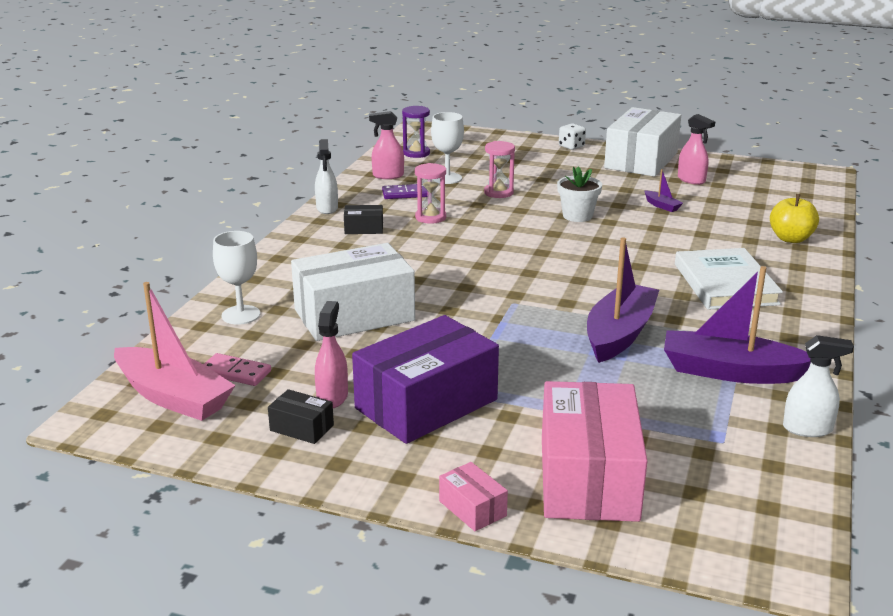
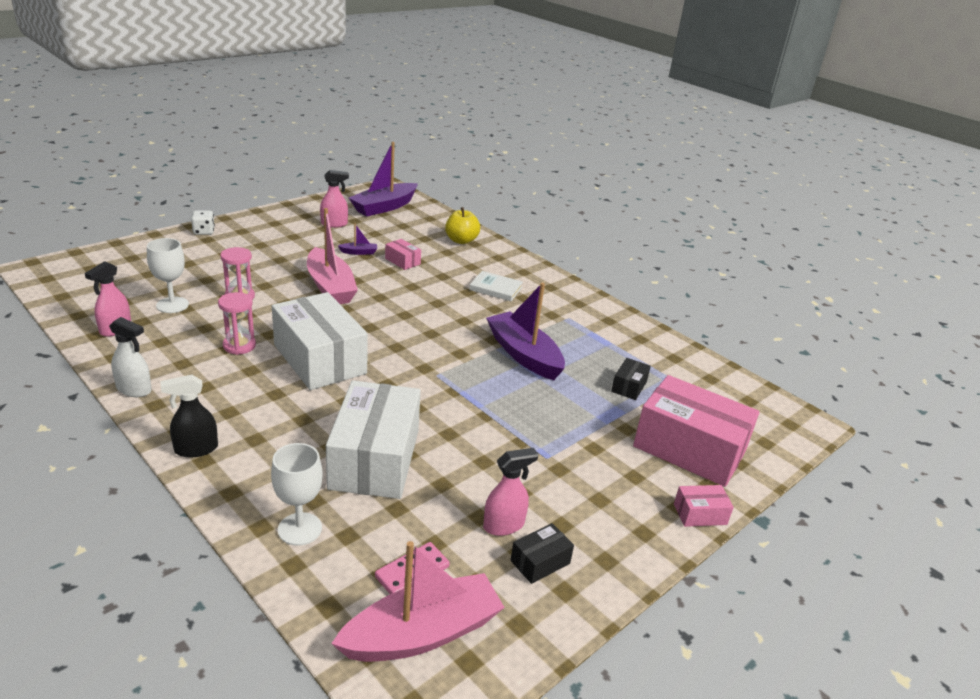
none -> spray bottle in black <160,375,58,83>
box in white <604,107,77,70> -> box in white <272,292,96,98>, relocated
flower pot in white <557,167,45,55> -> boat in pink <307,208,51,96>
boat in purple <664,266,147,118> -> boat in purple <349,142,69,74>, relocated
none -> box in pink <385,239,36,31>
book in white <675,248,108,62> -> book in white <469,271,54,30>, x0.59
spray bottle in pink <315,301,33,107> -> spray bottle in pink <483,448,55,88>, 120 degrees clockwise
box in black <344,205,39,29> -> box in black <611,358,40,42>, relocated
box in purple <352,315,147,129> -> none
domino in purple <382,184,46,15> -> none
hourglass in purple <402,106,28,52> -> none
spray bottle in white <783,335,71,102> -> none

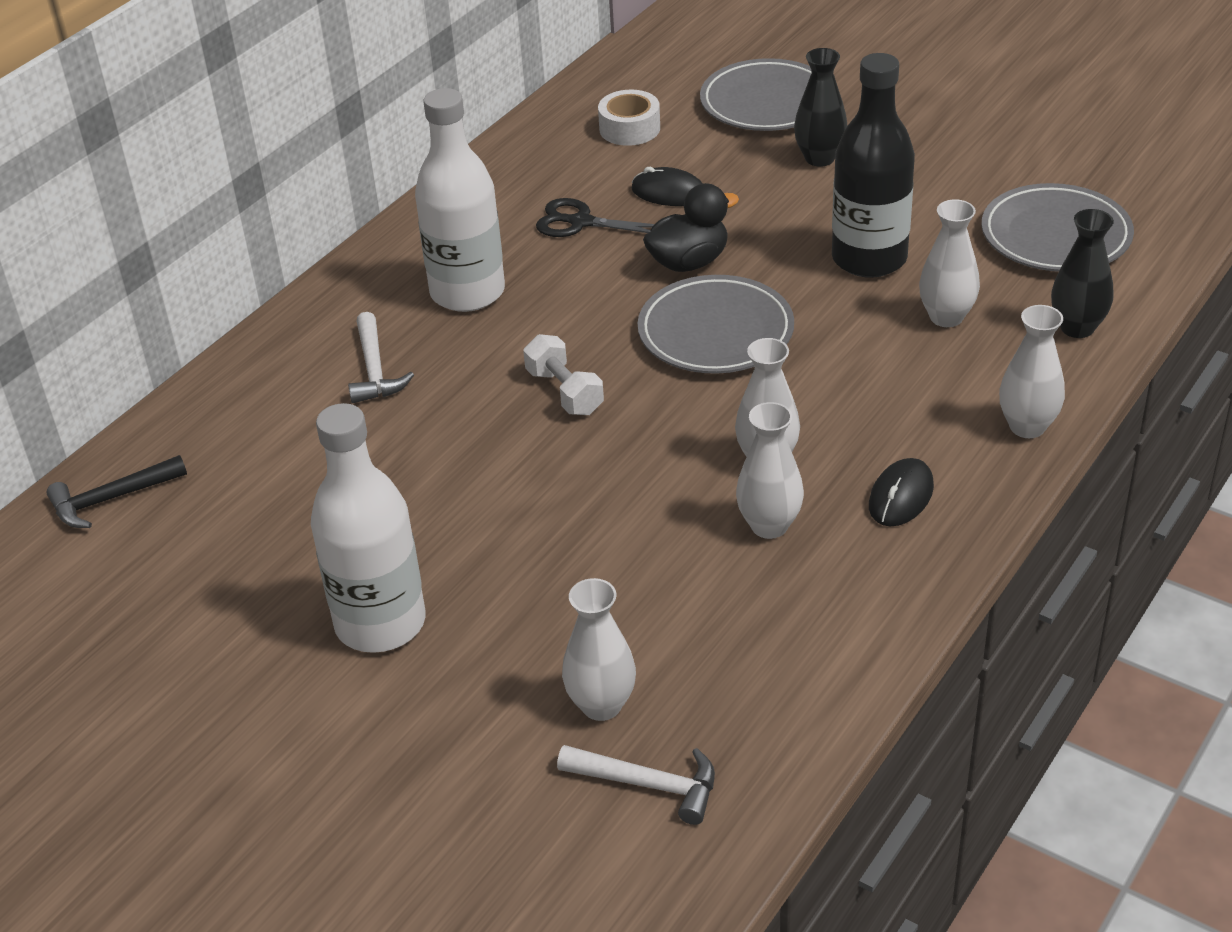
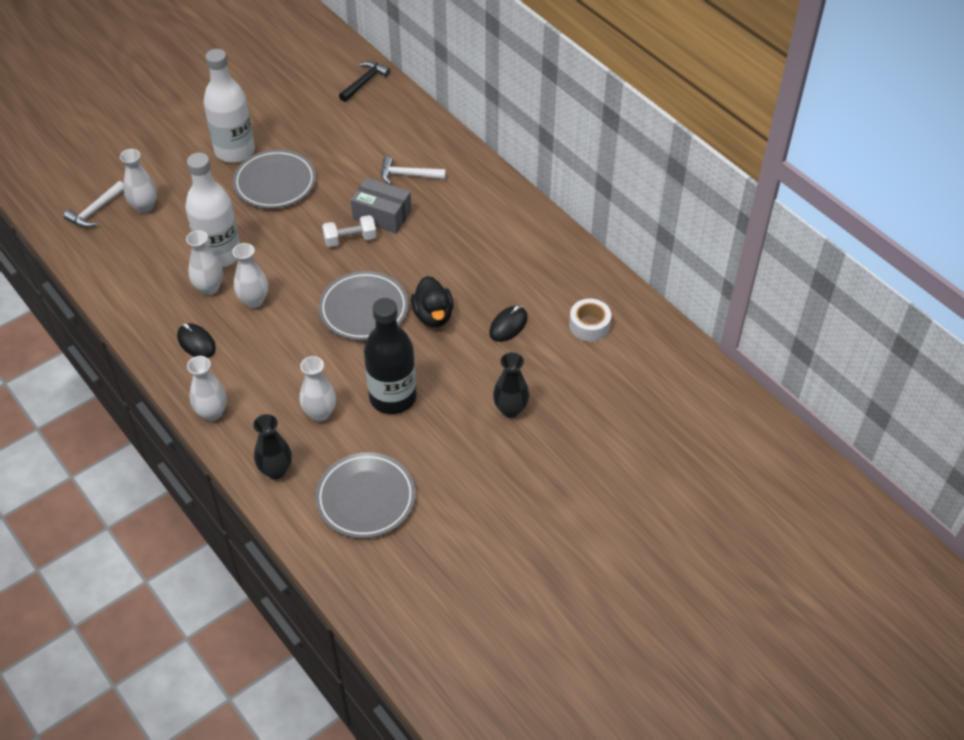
bottle in white <415,88,90,224> -> bottle in white <185,153,55,115>, relocated
plate in grey <700,58,112,73> -> plate in grey <233,150,83,58>, relocated
hammer in black <46,455,141,73> -> hammer in black <339,61,52,41>, 45 degrees clockwise
none -> box in grey <351,178,61,55>
scissors in black <536,198,118,39> -> none

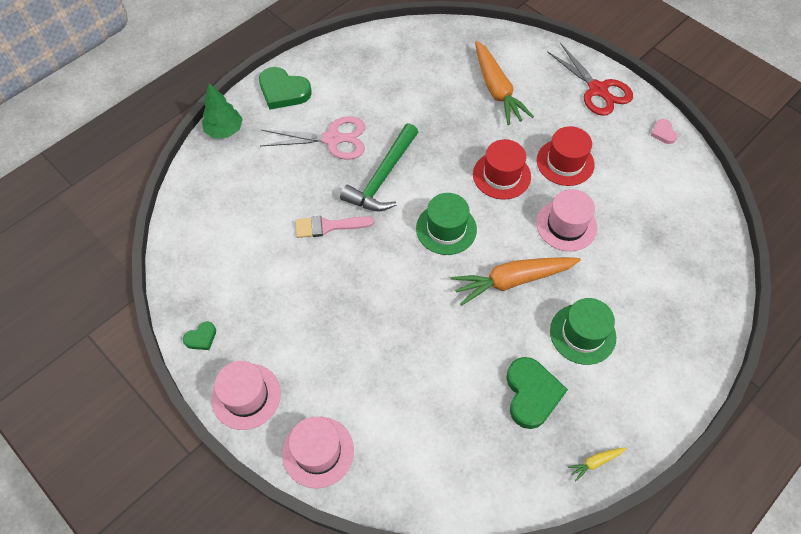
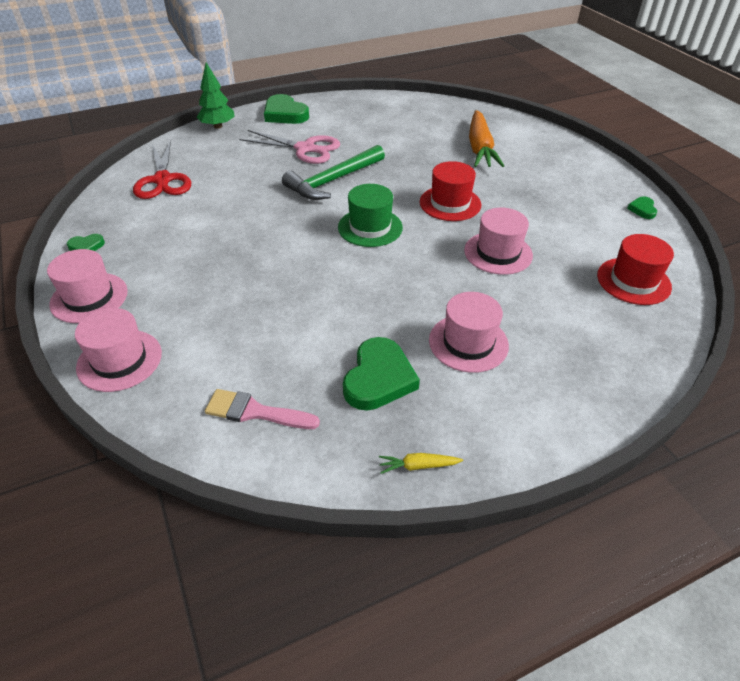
scissors in red <547,43,86,73> -> scissors in red <133,140,58,59>, relocated
brush in pink <295,216,79,22> -> brush in pink <205,389,115,40>, relocated
hat in green <550,298,66,67> -> hat in pink <429,292,80,81>
hat in red <537,126,57,60> -> hat in red <597,234,77,71>, relocated
heart in pink <651,119,26,25> -> heart in green <627,196,30,23>
carrot in orange <451,257,130,49> -> none

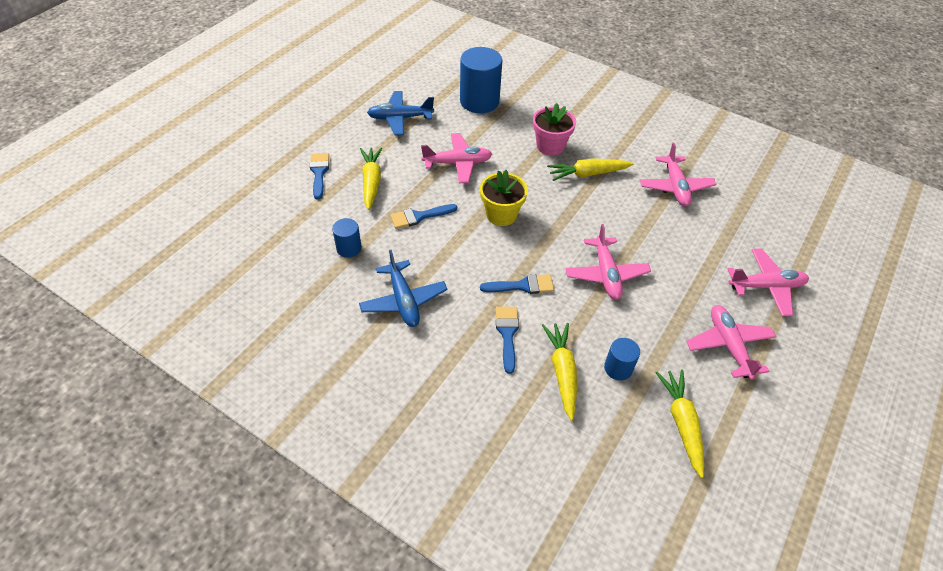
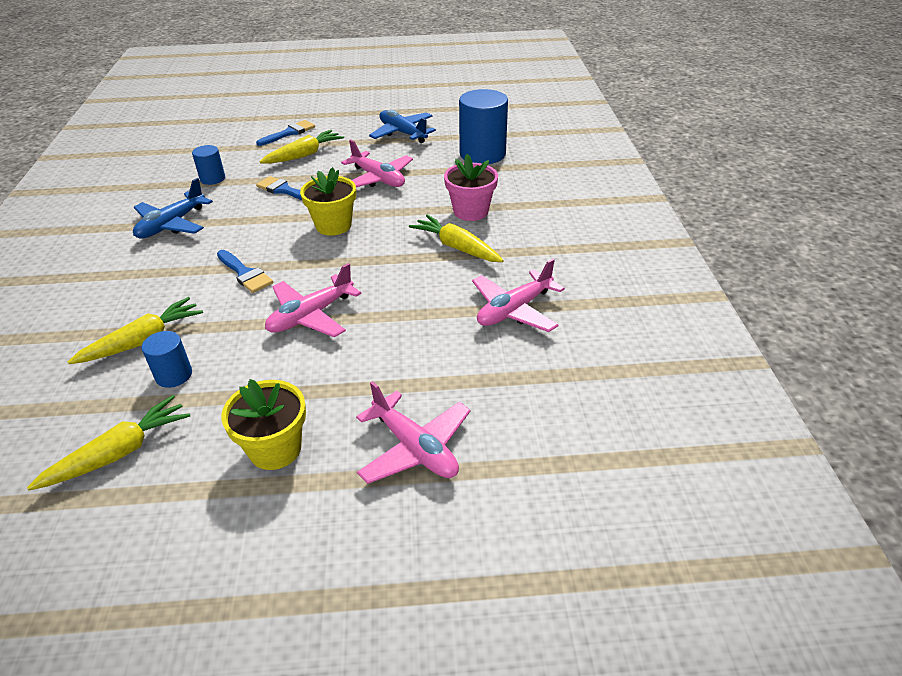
plane in pink <686,305,90,75> -> flower pot in yellow <221,379,85,91>
brush in blue <496,307,23,67> -> none

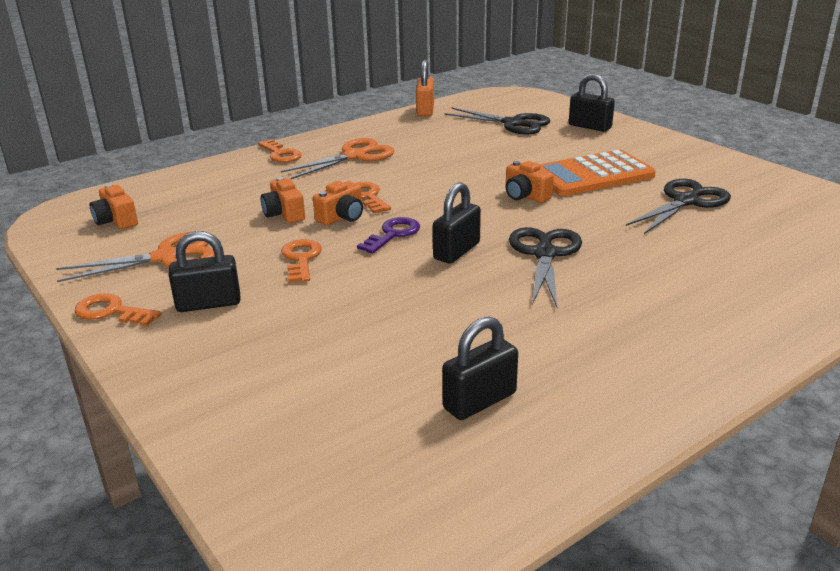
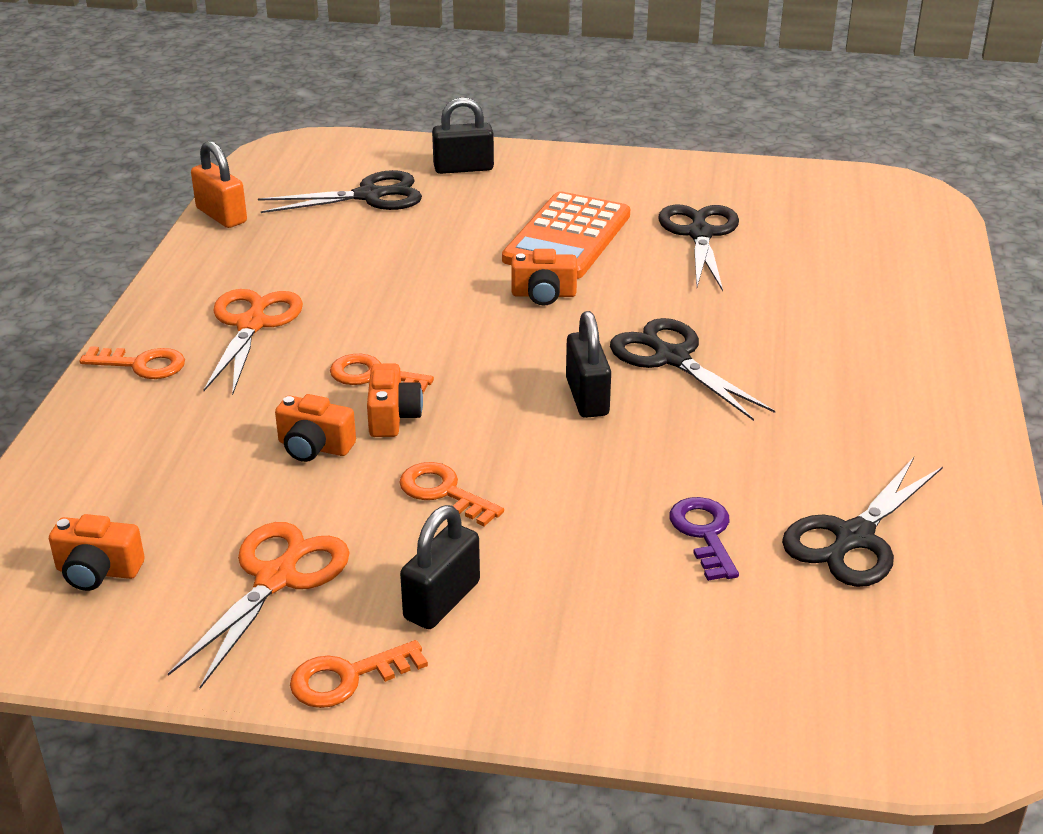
key in purple <357,217,63,37> -> key in purple <669,497,70,84>, relocated
padlock in black <442,316,76,104> -> scissors in black <782,457,161,130>

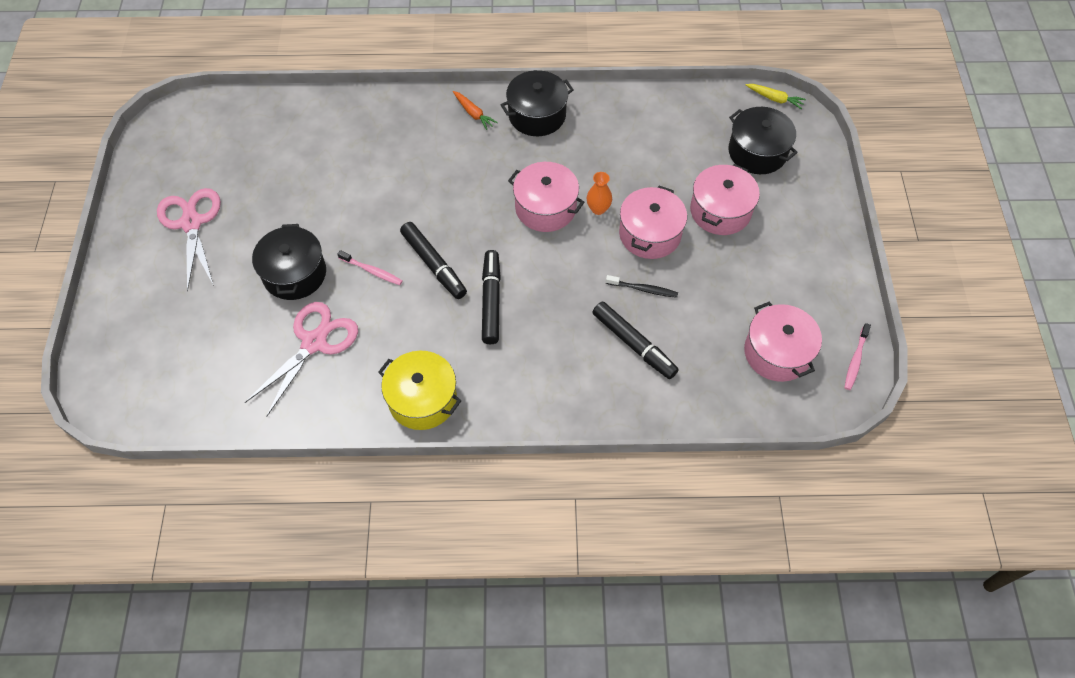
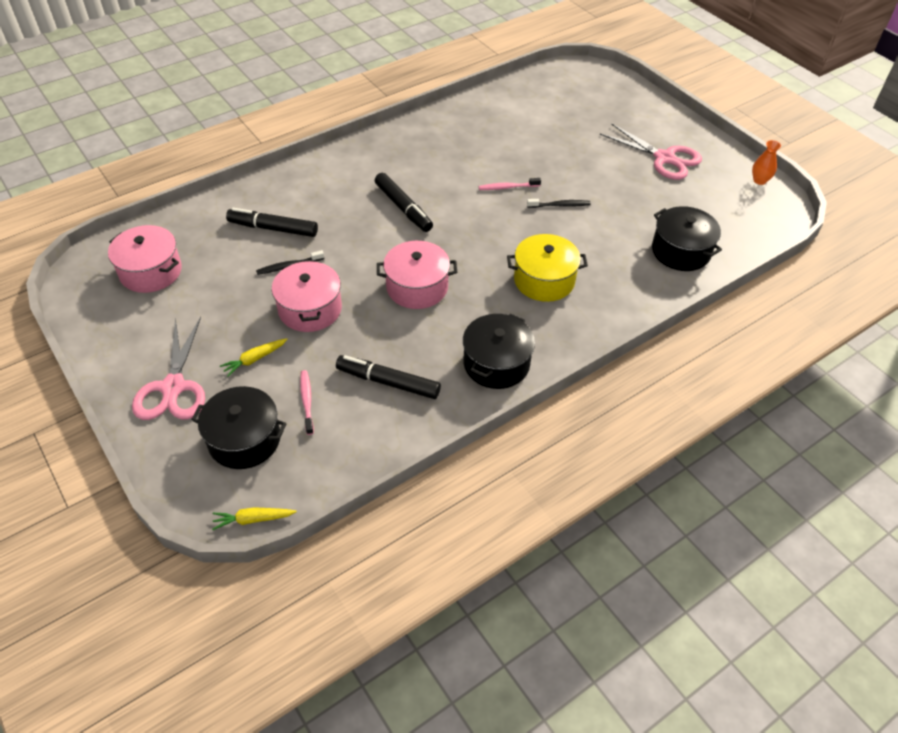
scissors in pink <245,302,113,115> -> scissors in pink <132,317,73,103>, relocated
pot in pink <690,164,70,71> -> carrot in yellow <220,338,67,39>
toothbrush in pink <844,323,27,67> -> toothbrush in pink <300,370,14,65>, relocated
marker in black <400,222,67,77> -> marker in black <336,355,105,44>, relocated
pot in yellow <378,351,83,79> -> pot in yellow <507,234,81,68>, relocated
none -> toothbrush in black <527,199,64,9>
pot in black <252,224,74,76> -> pot in black <652,206,70,65>, relocated
vase in orange <587,172,25,43> -> vase in orange <752,140,29,45>, relocated
carrot in orange <453,91,45,39> -> none

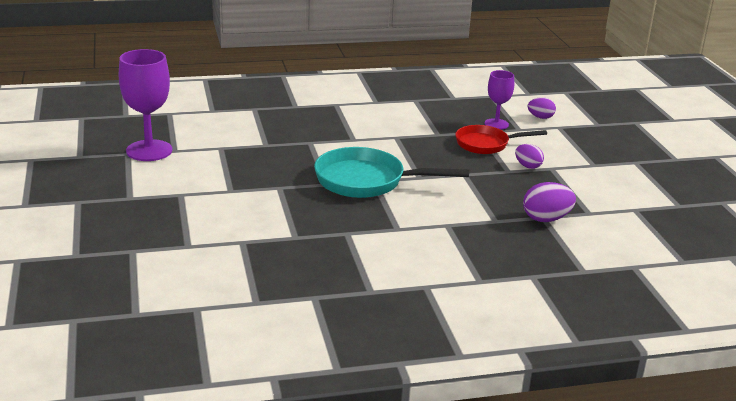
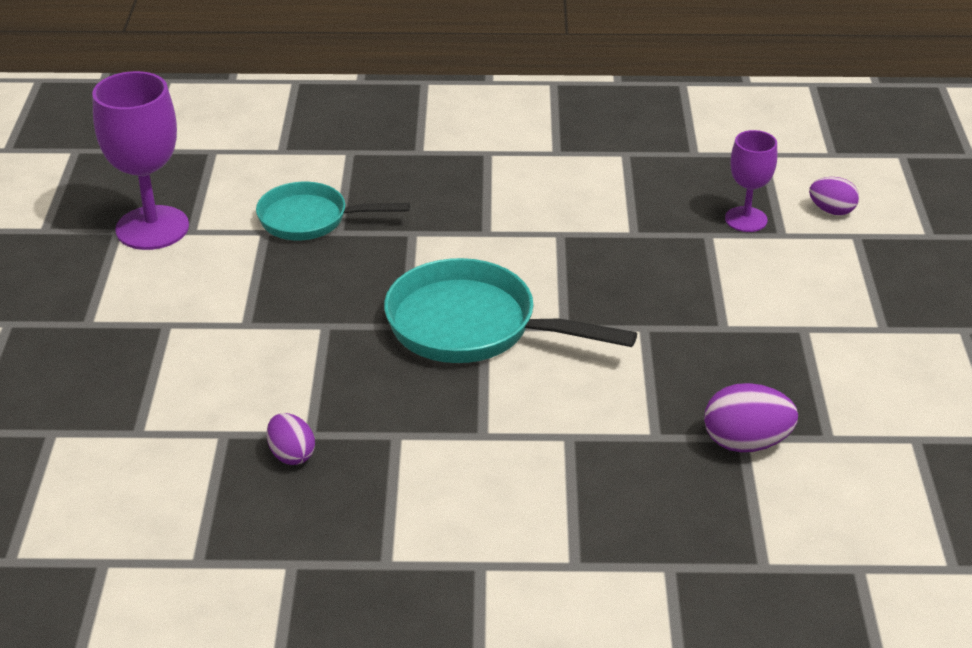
none -> pan in turquoise <256,182,154,58>
egg in purple <515,144,29,25> -> egg in purple <267,413,48,52>, relocated
pan in red <455,125,92,29> -> none

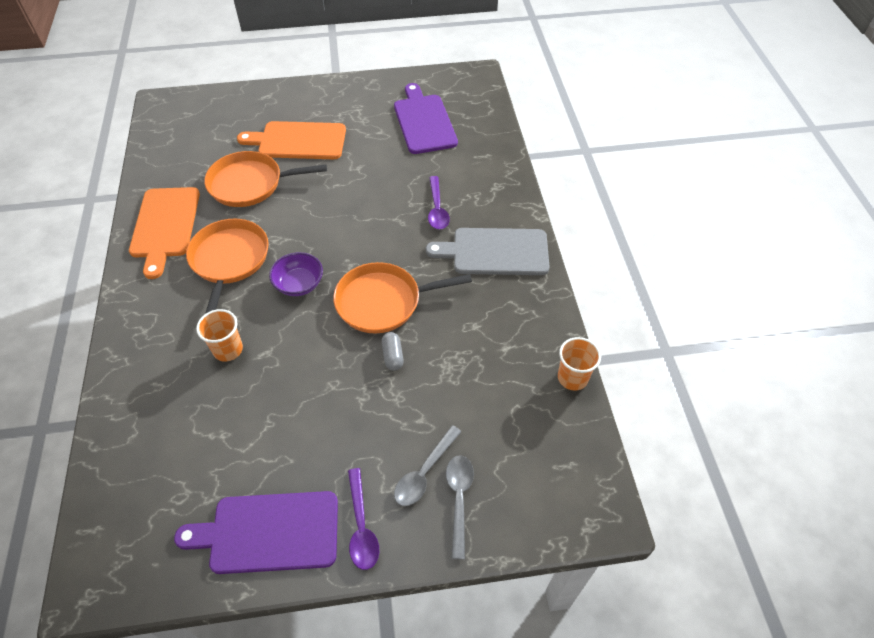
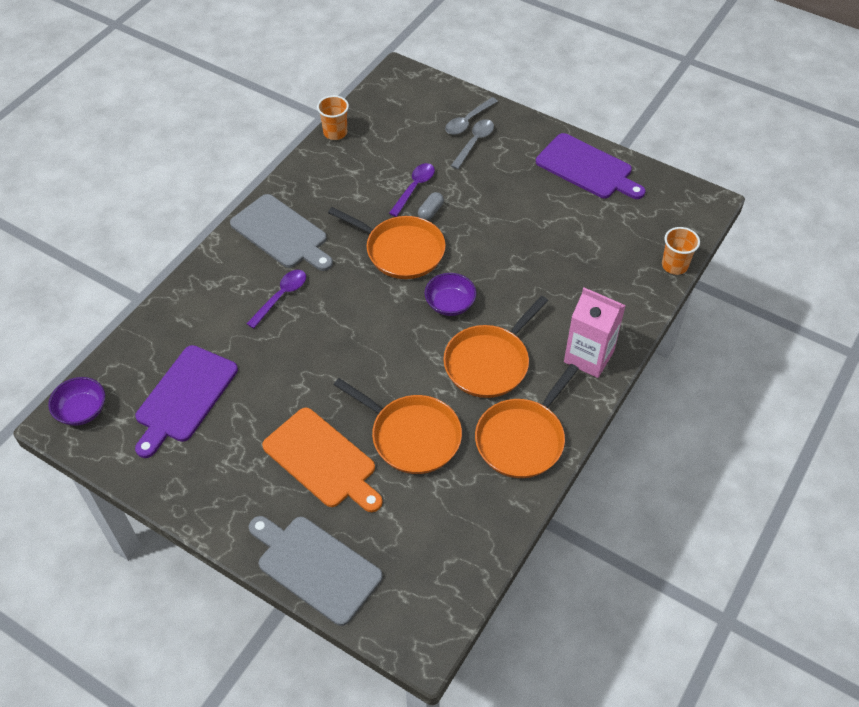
none -> bowl in purple <48,377,57,49>
none -> cutting board in grey <249,516,134,110>
spoon in purple <348,468,31,102> -> spoon in purple <389,163,46,54>, relocated
spoon in grey <394,425,68,81> -> spoon in grey <451,119,43,50>, 45 degrees counterclockwise
cutting board in orange <129,187,71,92> -> pan in orange <475,364,104,114>
none -> carton in pink <564,288,62,90>
cup in orange <196,309,47,53> -> cup in orange <662,227,38,48>, relocated

